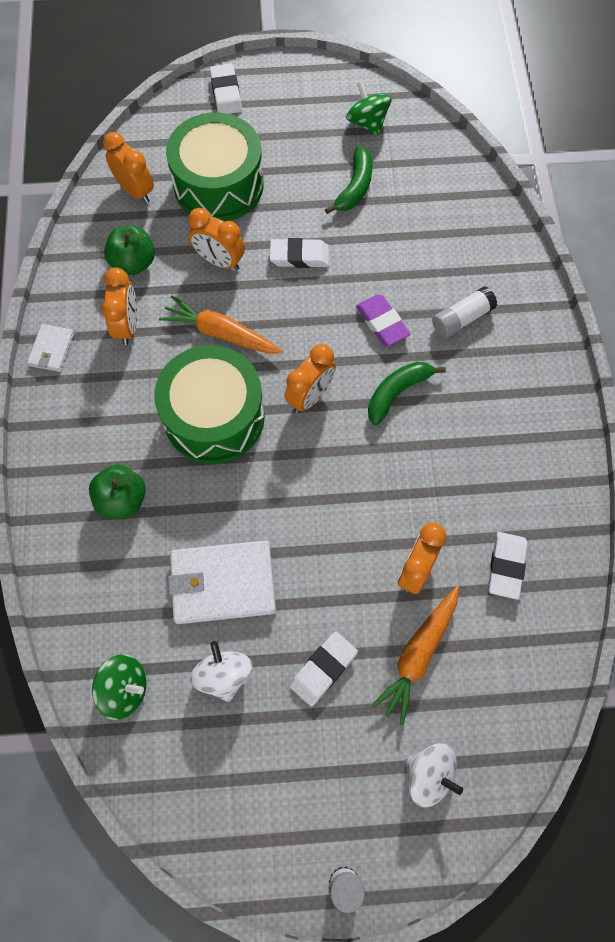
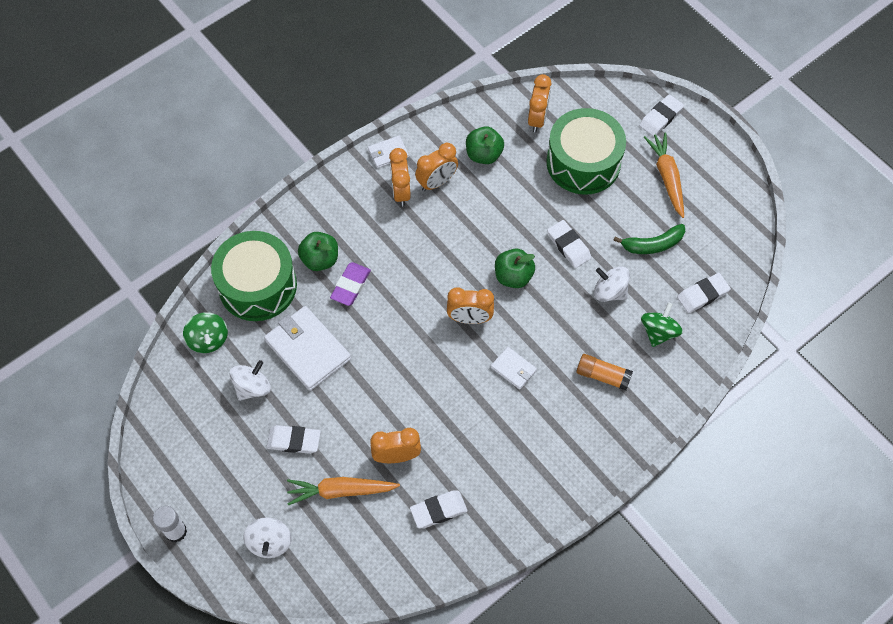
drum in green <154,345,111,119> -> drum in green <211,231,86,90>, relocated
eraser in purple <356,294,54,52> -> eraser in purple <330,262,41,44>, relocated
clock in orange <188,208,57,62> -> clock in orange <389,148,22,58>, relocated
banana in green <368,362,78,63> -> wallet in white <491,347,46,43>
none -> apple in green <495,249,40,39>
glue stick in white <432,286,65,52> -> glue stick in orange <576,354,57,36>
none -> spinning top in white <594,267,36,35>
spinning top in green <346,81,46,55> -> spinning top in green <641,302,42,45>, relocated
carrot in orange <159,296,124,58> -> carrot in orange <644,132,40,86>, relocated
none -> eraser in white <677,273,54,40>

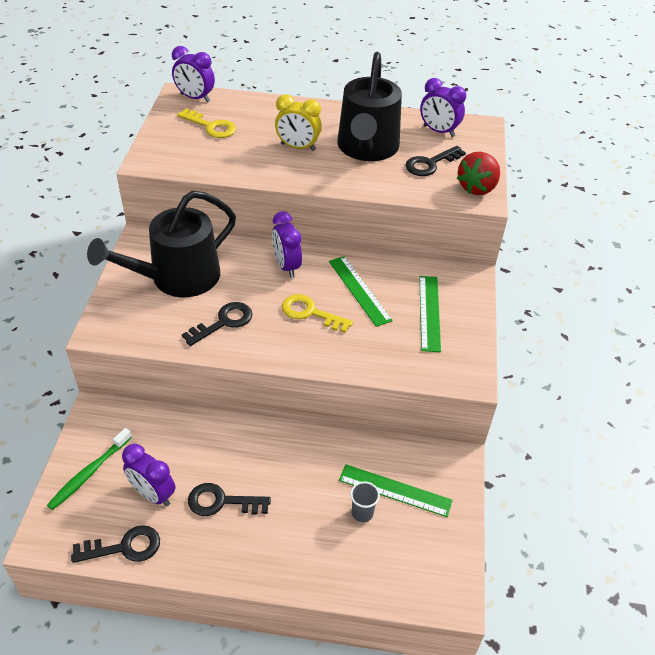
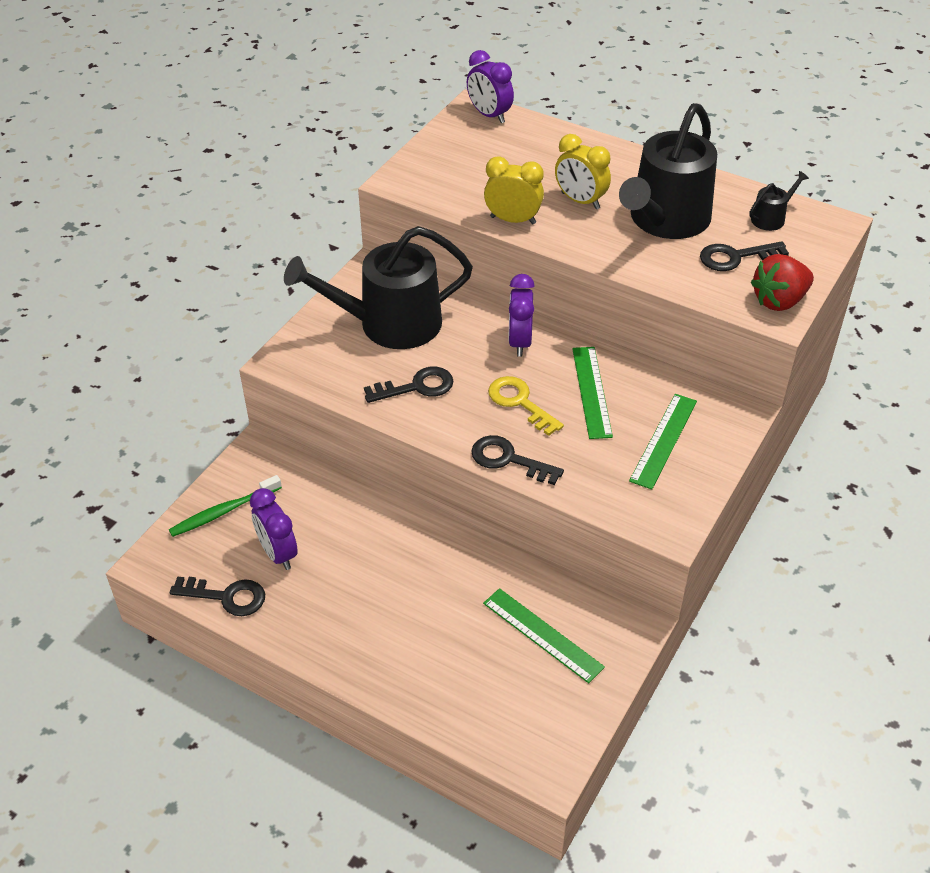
key in black <188,483,83,33> -> key in black <471,435,93,50>, relocated
none -> clock in yellow <484,156,60,68>
clock in purple <420,78,46,59> -> watering can in black <749,171,60,60>
key in yellow <177,108,59,30> -> none
cup in grey <350,481,30,41> -> none

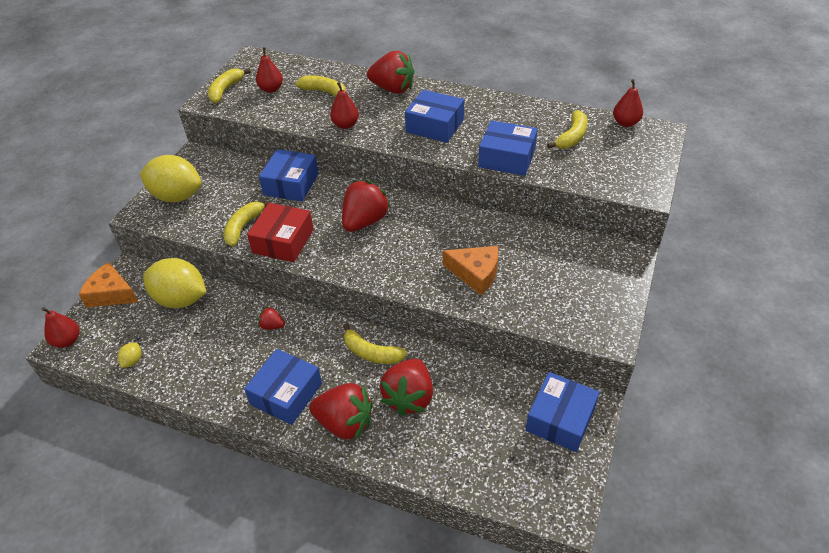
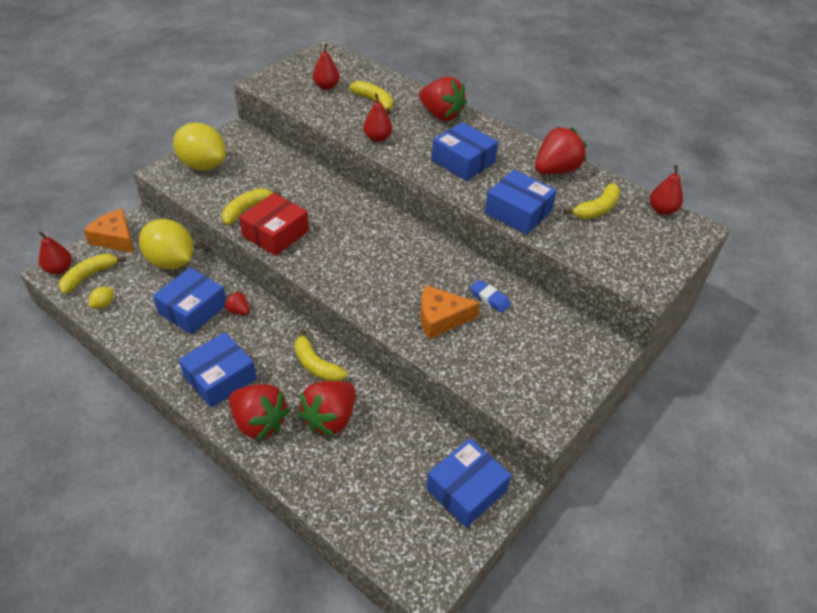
banana in yellow <208,68,43,35> -> banana in yellow <59,254,67,40>, relocated
box in blue <259,149,60,53> -> box in blue <153,267,73,67>, relocated
cheese in orange <443,246,55,49> -> cheese in orange <420,285,60,54>, 135 degrees clockwise
none -> eraser in blue <470,280,41,33>
strawberry in red <342,180,49,52> -> strawberry in red <535,127,52,47>, relocated

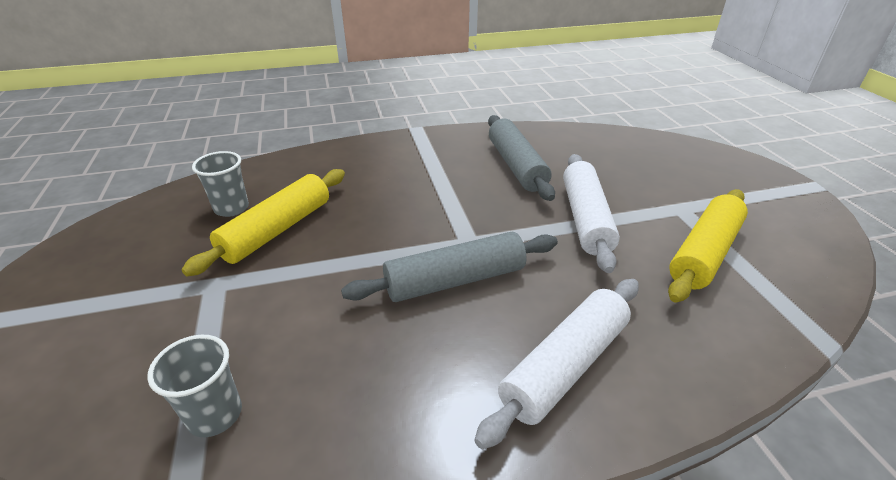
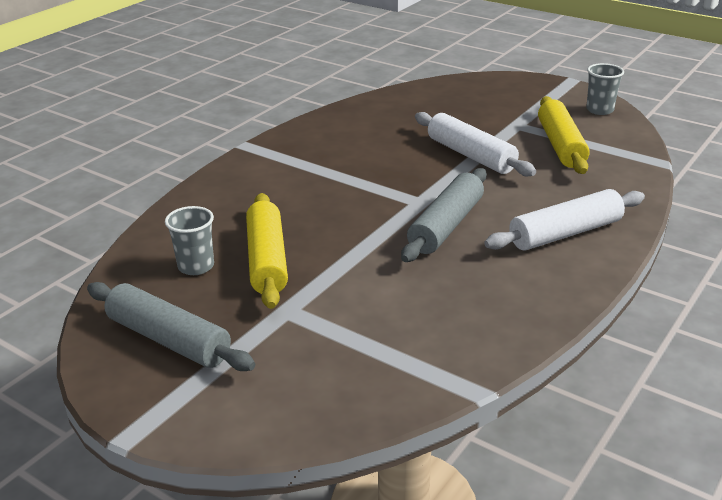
rolling pin in grey <488,115,67,86> -> rolling pin in grey <87,282,168,89>, relocated
rolling pin in white <474,279,165,170> -> rolling pin in white <484,189,161,62>, 60 degrees clockwise
cup in grey <147,335,95,102> -> cup in grey <586,63,38,52>, relocated

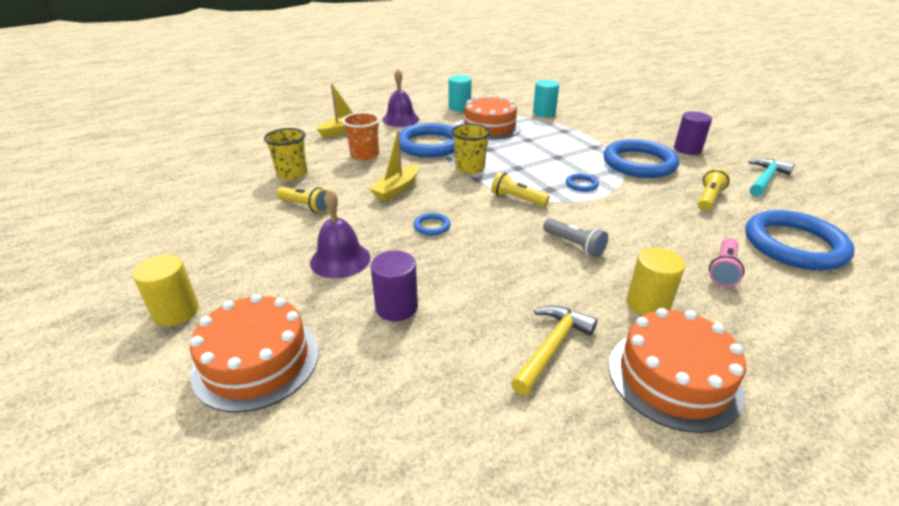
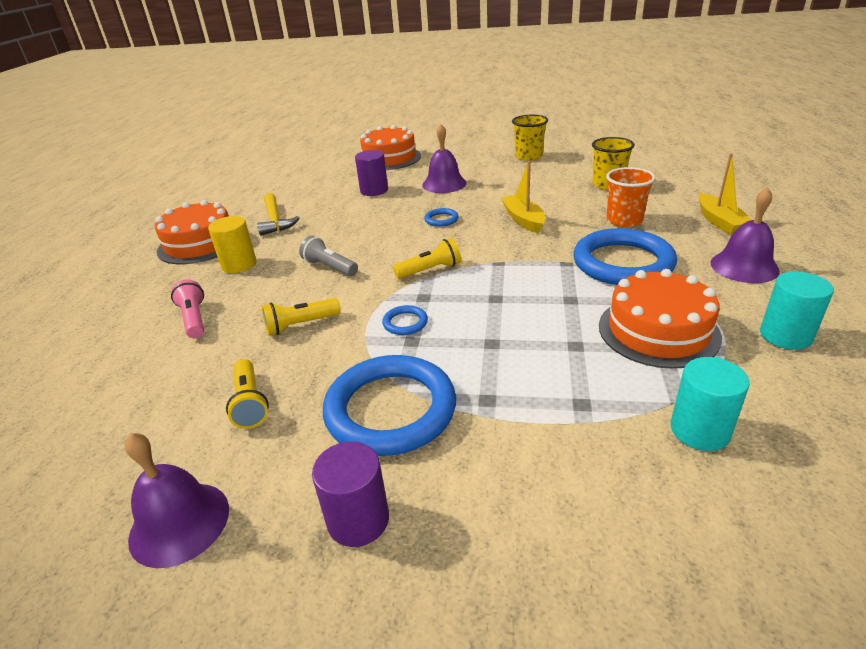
hammer in turquoise <748,158,46,39> -> bell in purple <125,433,104,135>
flashlight in yellow <276,187,52,26> -> flashlight in yellow <262,298,79,38>, relocated
flashlight in grey <543,218,65,39> -> flashlight in grey <299,236,59,40>, 45 degrees clockwise
cup in yellow <451,124,40,50> -> cup in yellow <512,115,36,46>, relocated
cylinder in yellow <132,255,67,71> -> none
ring in blue <745,210,110,60> -> none

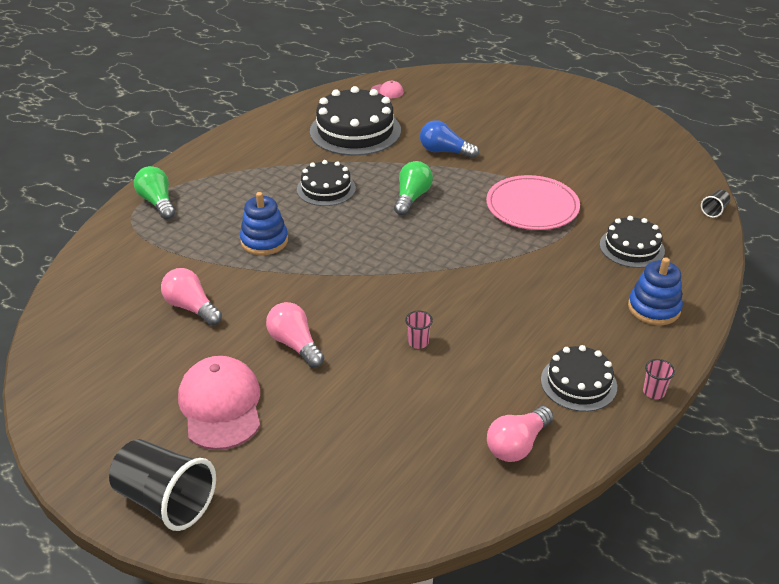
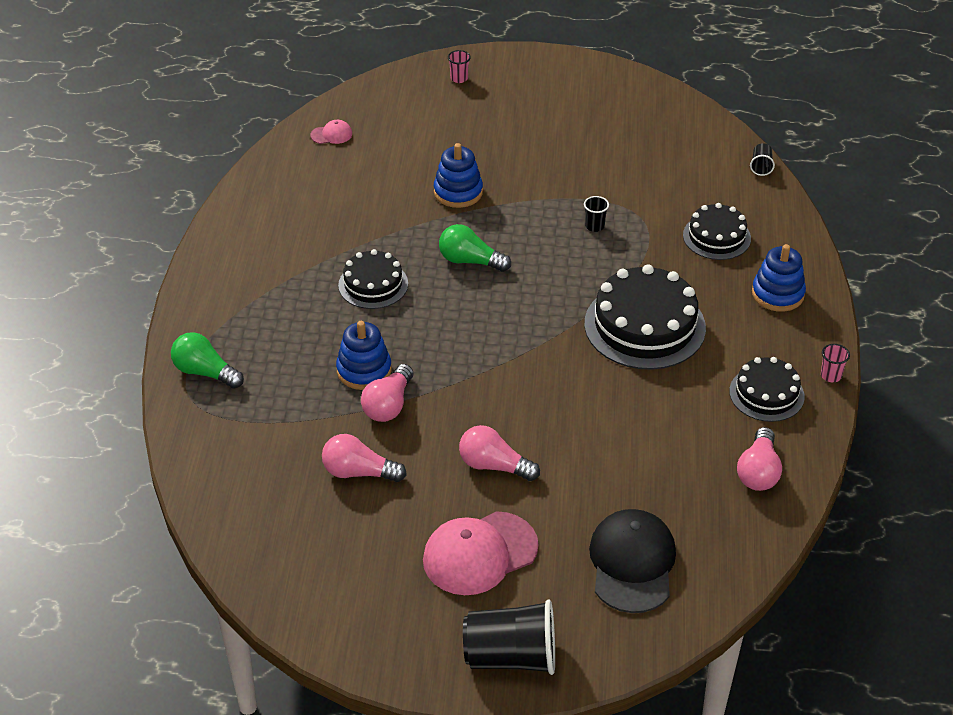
none -> light bulb in pink <361,364,52,58>
cap in pink <178,356,82,94> -> cap in pink <423,511,116,84>, 75 degrees counterclockwise
light bulb in blue <420,120,59,38> -> stacking toy in blue <434,143,49,65>
light bulb in green <394,161,39,54> -> light bulb in green <439,224,72,48>, 60 degrees counterclockwise
cup in pink <405,311,28,38> -> cup in pink <448,50,23,33>, relocated
plate in pink <486,175,94,55> -> cup in black <584,196,25,36>
cake in black <310,86,91,70> -> cake in black <584,264,122,106>, relocated
none -> cap in black <589,509,87,104>

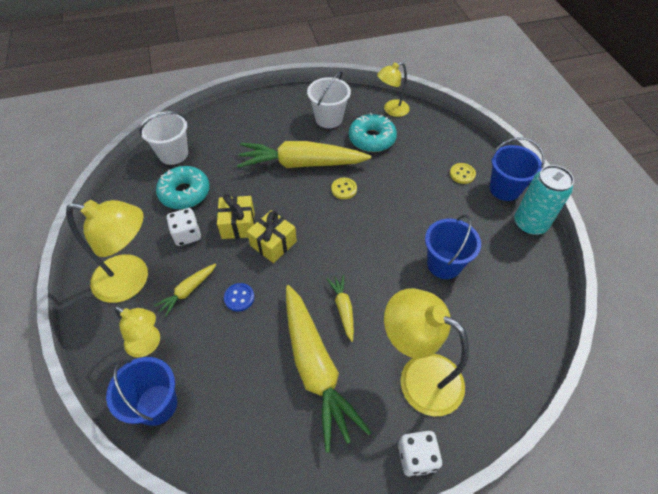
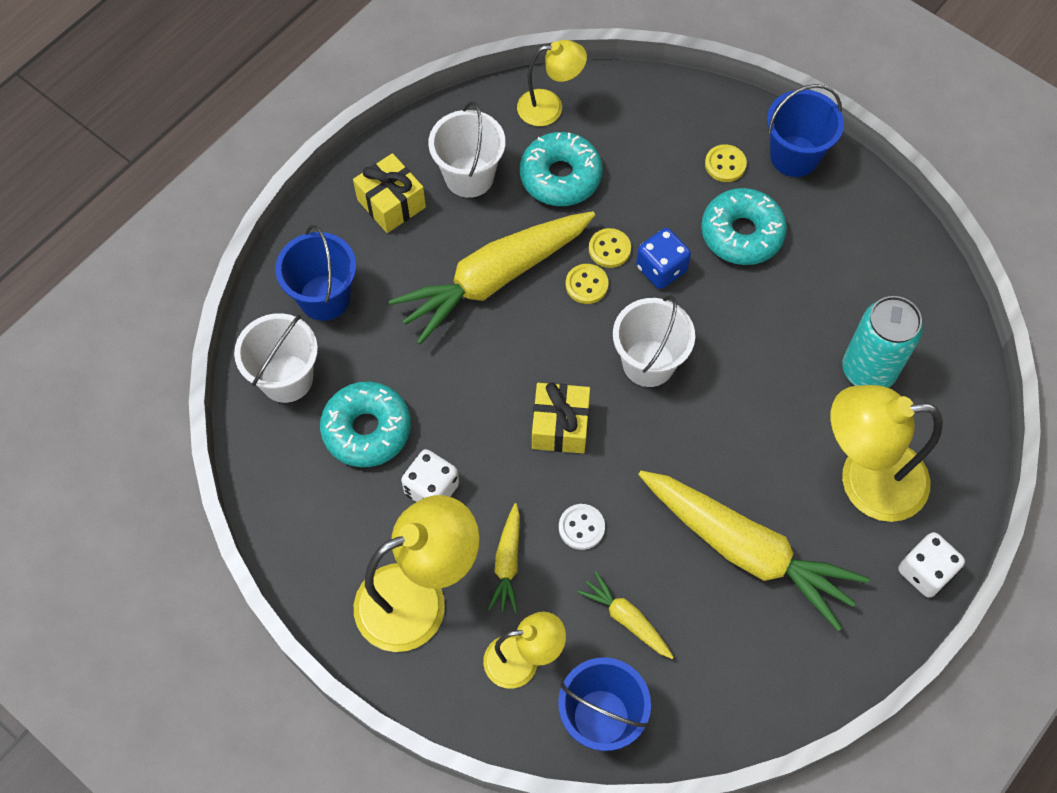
bucket in blue <425,215,56,64> -> bucket in blue <275,225,81,96>, relocated
gift in yellow <217,194,38,45> -> gift in yellow <353,153,73,80>, relocated
lamp in yellow <377,62,33,55> -> lamp in yellow <517,40,70,86>, 120 degrees counterclockwise
button in blue <224,283,30,29> -> button in white <559,504,46,46>
carrot in yellow <327,275,27,67> -> carrot in yellow <577,571,97,88>, relocated
none -> button in yellow <589,228,42,40>
none -> bucket in white <613,295,82,92>
none -> dice in blue <636,228,55,61>
none -> donut in turquoise <701,188,86,77>
can in turquoise <514,165,60,70> -> can in turquoise <842,296,81,92>, relocated

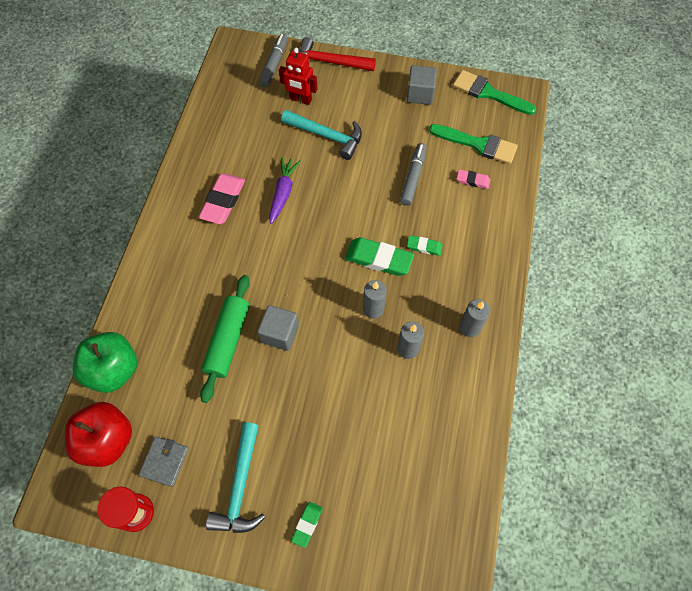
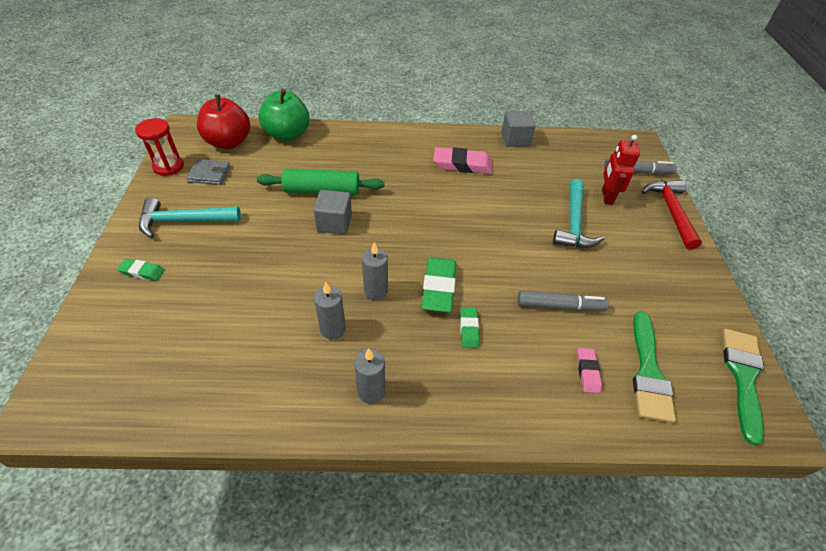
cube in grey <406,65,31,40> -> cube in grey <501,111,35,36>, relocated
carrot in purple <269,157,31,67> -> none

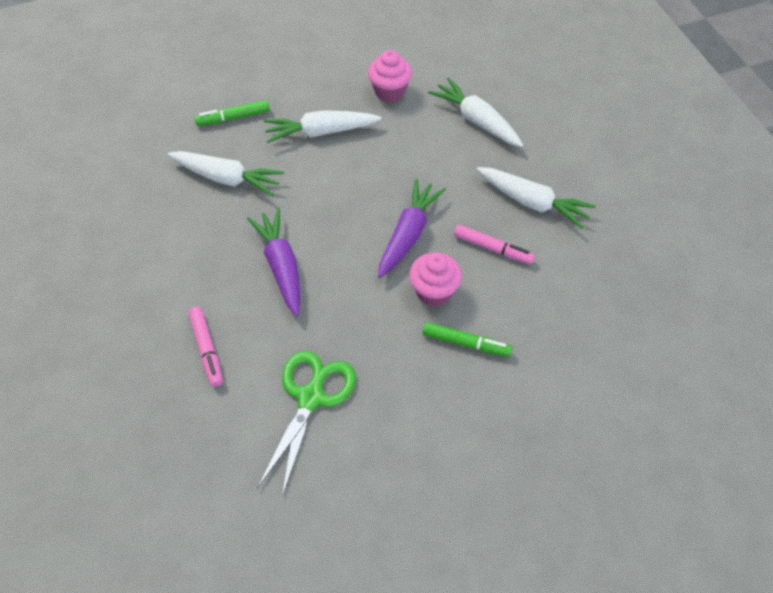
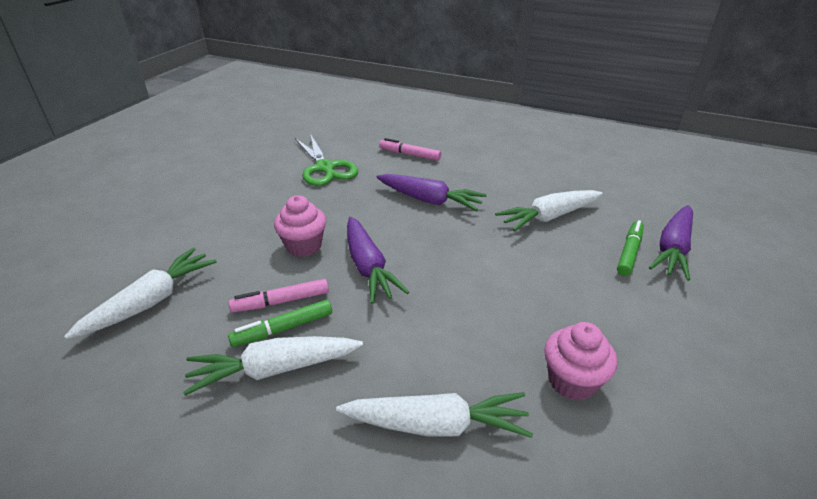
carrot in white <264,110,117,33> -> carrot in white <64,248,153,91>, relocated
marker in green <423,322,89,35> -> marker in green <228,300,104,47>, relocated
none -> carrot in purple <649,205,44,76>

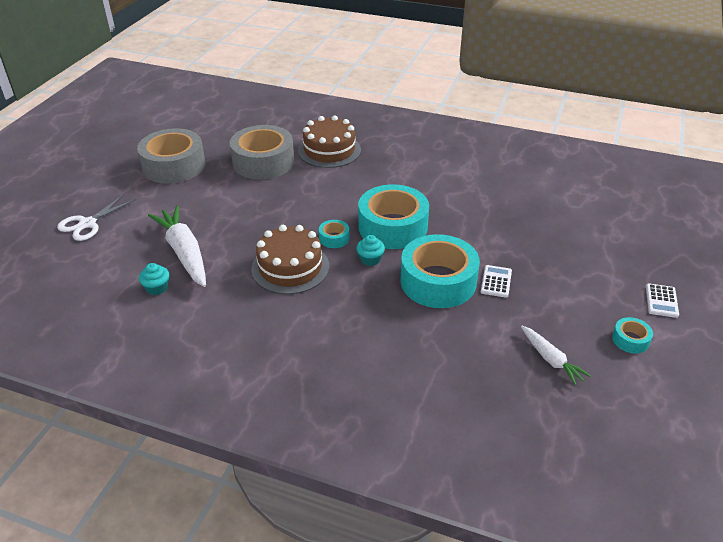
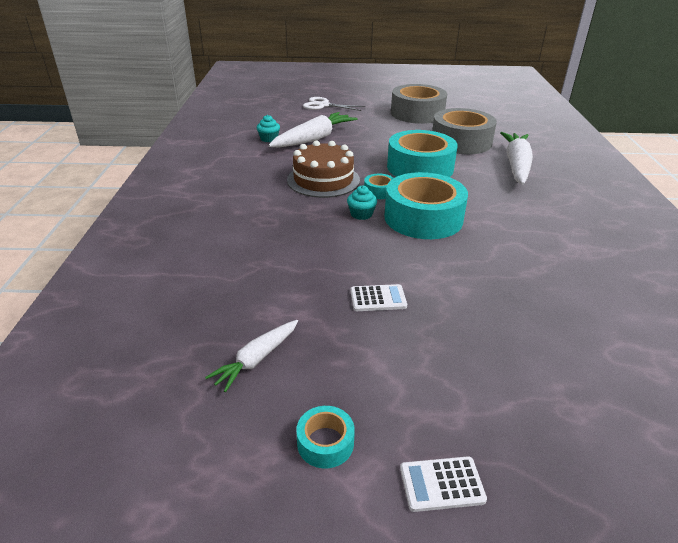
tape in turquoise <400,234,80,74> -> tape in turquoise <387,130,71,47>, relocated
cake in brown <298,115,63,53> -> carrot in white <500,132,33,53>

